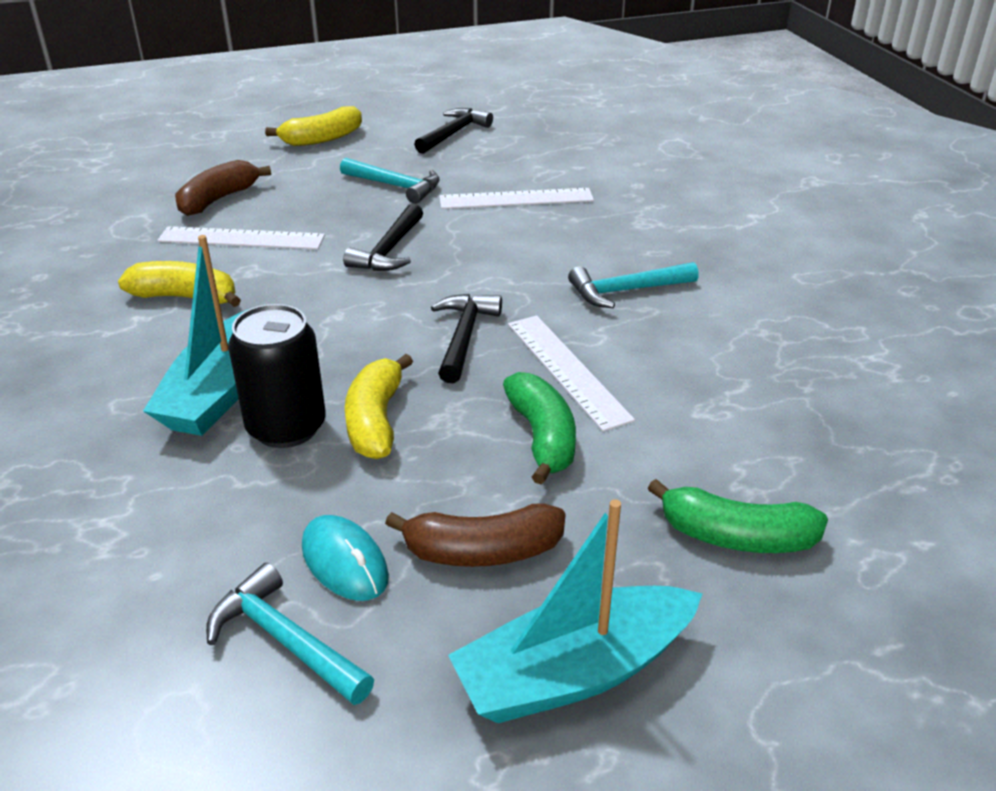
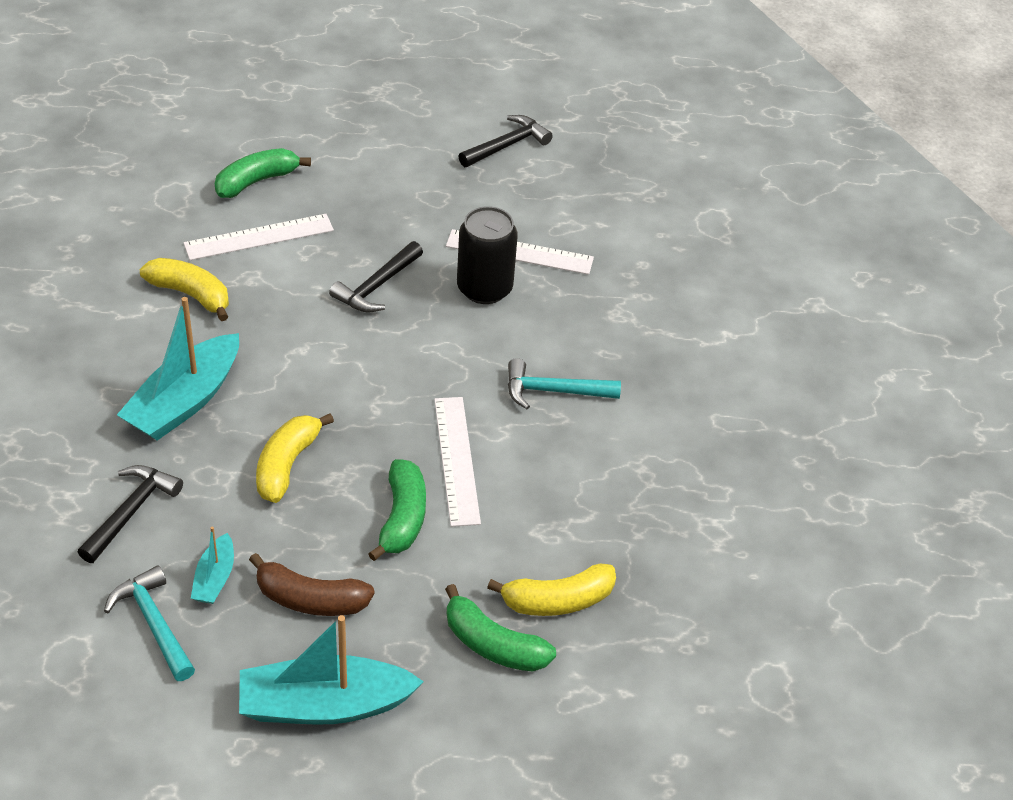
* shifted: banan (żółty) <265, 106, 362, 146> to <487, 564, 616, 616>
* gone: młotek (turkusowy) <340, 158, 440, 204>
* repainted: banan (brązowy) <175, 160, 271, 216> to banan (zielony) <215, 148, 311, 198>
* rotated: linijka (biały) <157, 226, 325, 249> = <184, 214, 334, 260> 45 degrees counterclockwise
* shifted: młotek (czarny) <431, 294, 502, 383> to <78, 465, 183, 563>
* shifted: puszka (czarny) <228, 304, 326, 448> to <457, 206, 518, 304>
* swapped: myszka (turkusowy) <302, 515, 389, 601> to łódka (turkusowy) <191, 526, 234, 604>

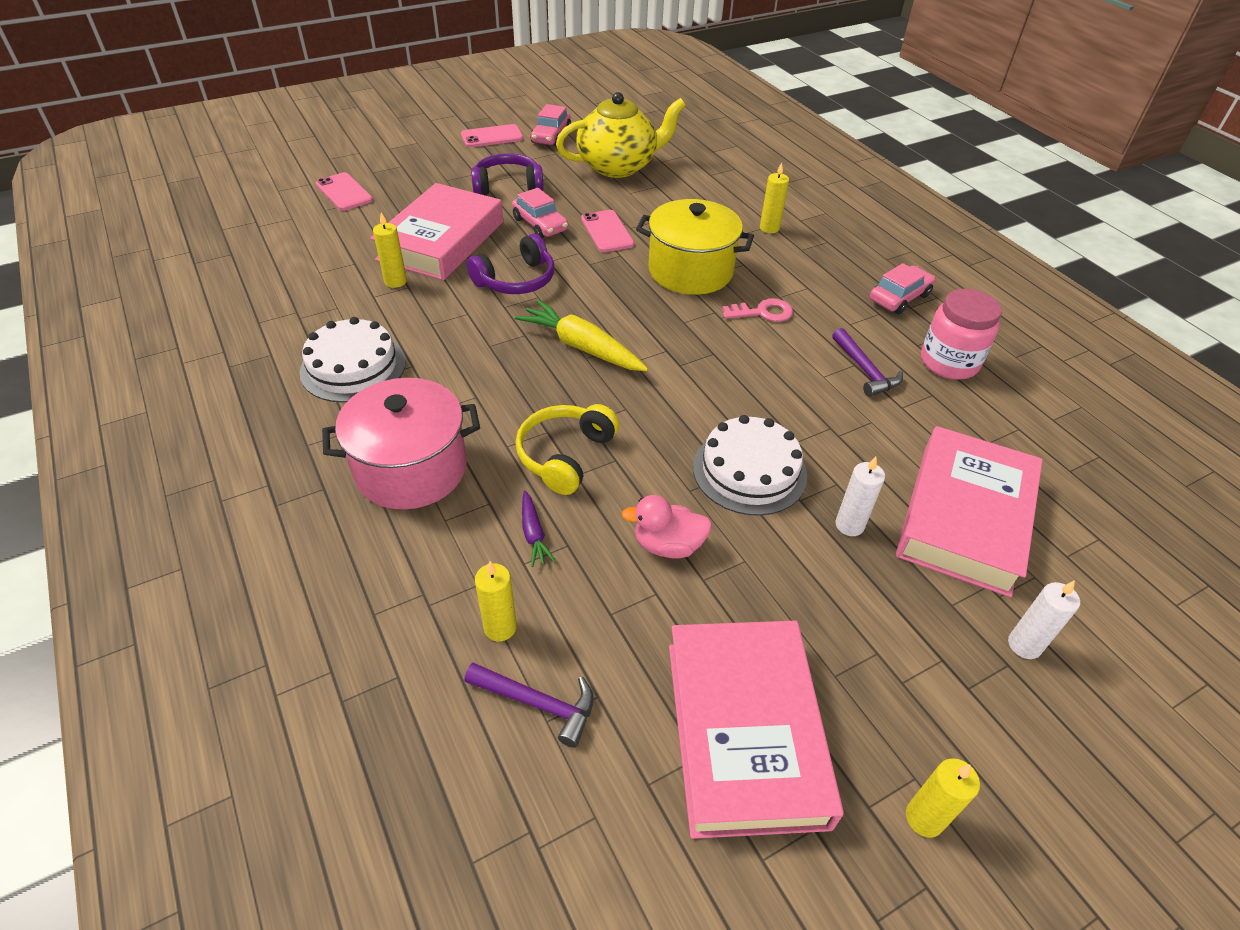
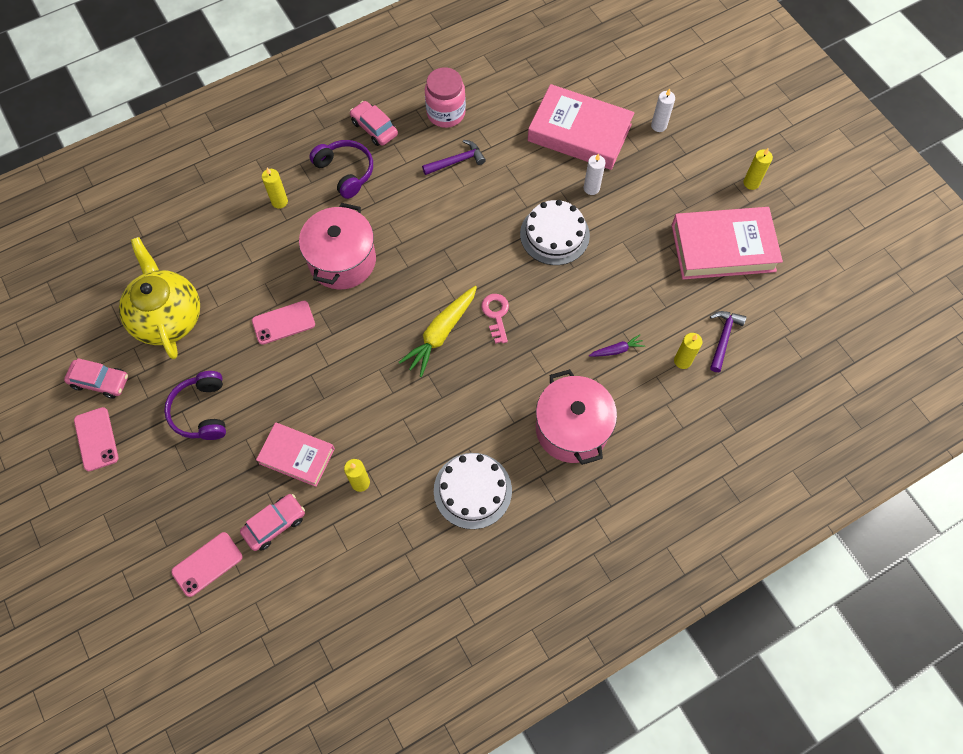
* scaled: książka (różowy) <370, 183, 503, 280> = <256, 422, 335, 487> x0.61
* shifted: samochód (różowy) <512, 188, 568, 238> to <240, 494, 305, 551>
* repainted: garnek (żółty) <636, 199, 754, 295> to garnek (różowy) <299, 203, 376, 290>
* shifted: słuchawki (fioletowy) <466, 234, 555, 294> to <309, 140, 373, 199>
* shifted: klucz (różowy) <722, 298, 793, 322> to <481, 294, 509, 344>
* gone: słuchawki (żółty) <515, 404, 619, 495>
* gone: kaczka (różowy) <622, 495, 712, 559>

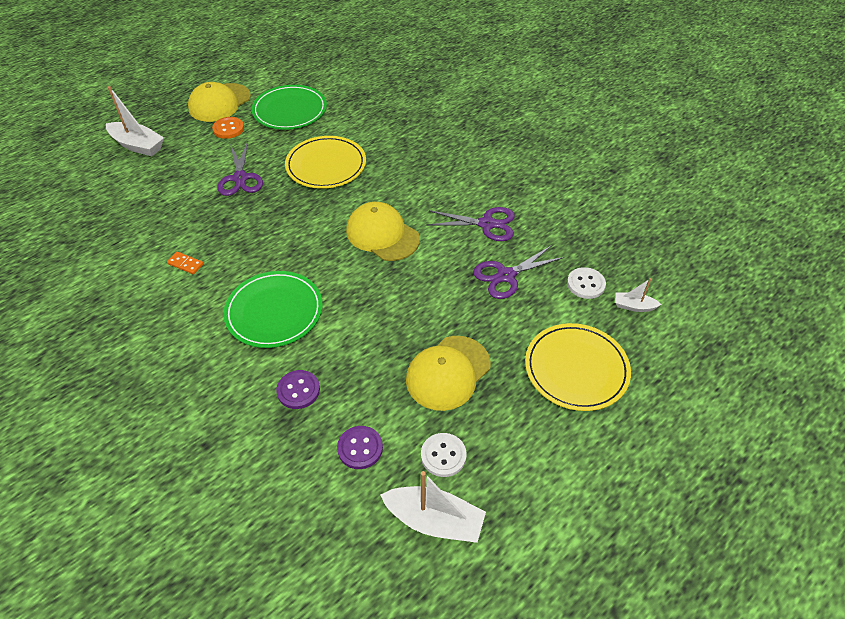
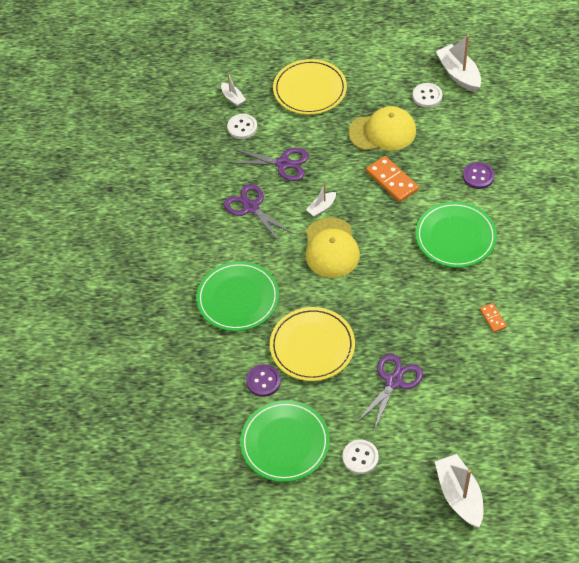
* gone: czapka (żółty) <188, 82, 251, 122>
* repainted: guzik (pomarańczowy) <212, 117, 244, 139> to guzik (biały) <342, 440, 379, 474>
* shifted: guzik (fioletowy) <337, 426, 383, 469> to <246, 364, 281, 397>
* new: kostka domina (pomarańczowy) <366, 156, 419, 202>
* new: łódka (biały) <306, 183, 336, 217>
* new: talerz (zielony) <196, 261, 279, 331>

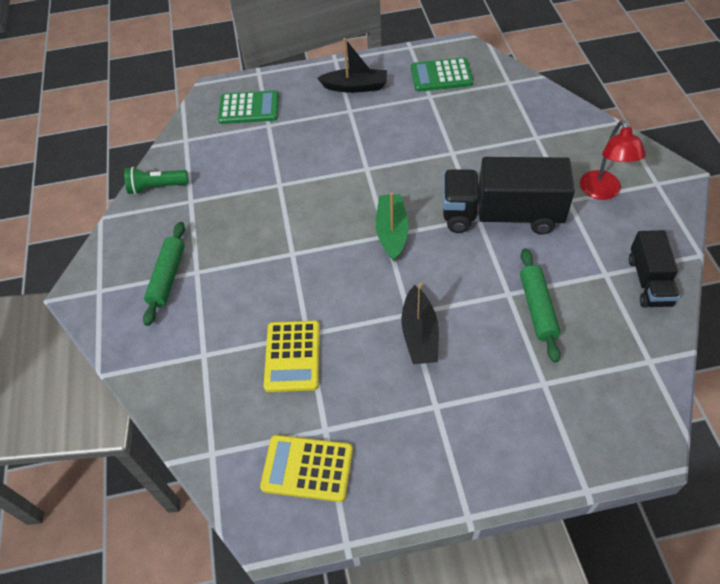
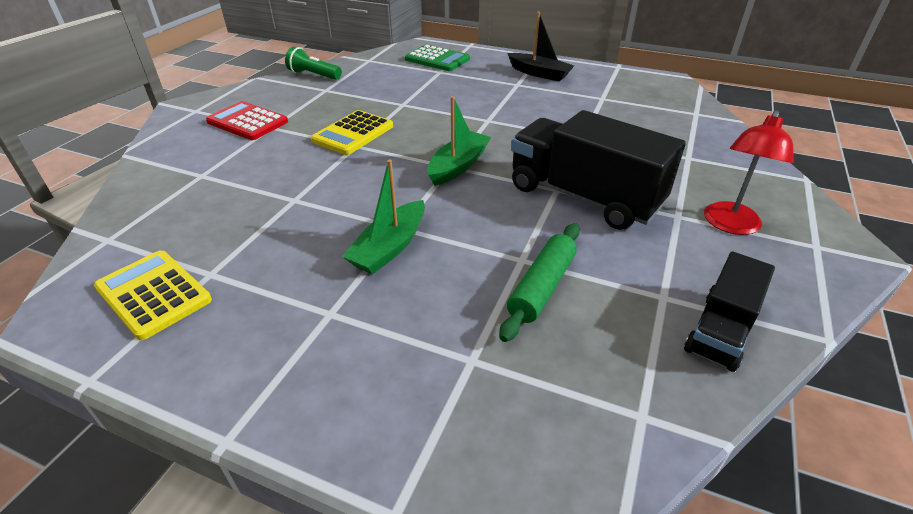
* gone: kalkulator (zielony) <411, 58, 473, 92>
* swapped: wałek do ciasta (zielony) <143, 222, 185, 326> to kalkulator (czerwony) <206, 101, 288, 140>
* repainted: łódka (czarny) <402, 283, 439, 364> to łódka (zielony) <342, 160, 425, 275>
* shifted: kalkulator (żółty) <264, 320, 320, 392> to <311, 110, 393, 155>

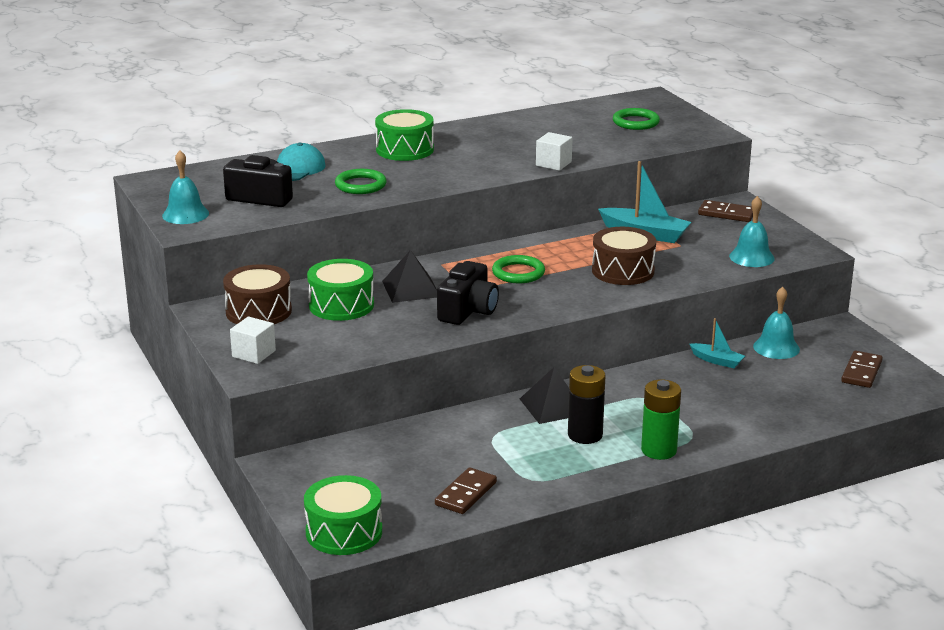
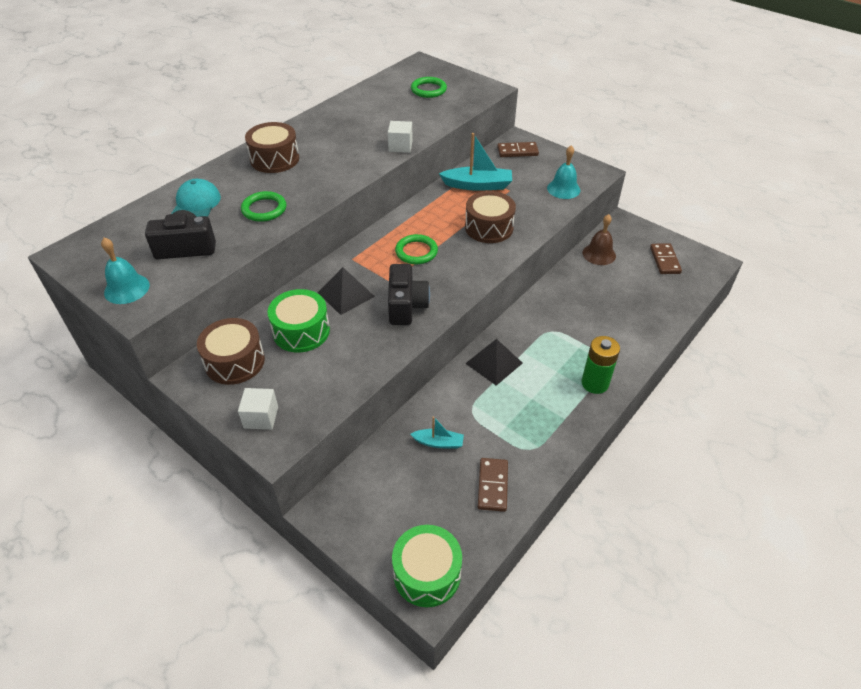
* repainted: bęben (zielony) <375, 109, 434, 161> to bęben (brązowy) <245, 122, 299, 173>
* repainted: dzwonek (turkusowy) <753, 287, 800, 359> to dzwonek (brązowy) <583, 214, 616, 265>
* shifted: łódka (turkusowy) <690, 318, 745, 368> to <410, 416, 464, 449>
* gone: bateria (czarny) <568, 365, 605, 444>

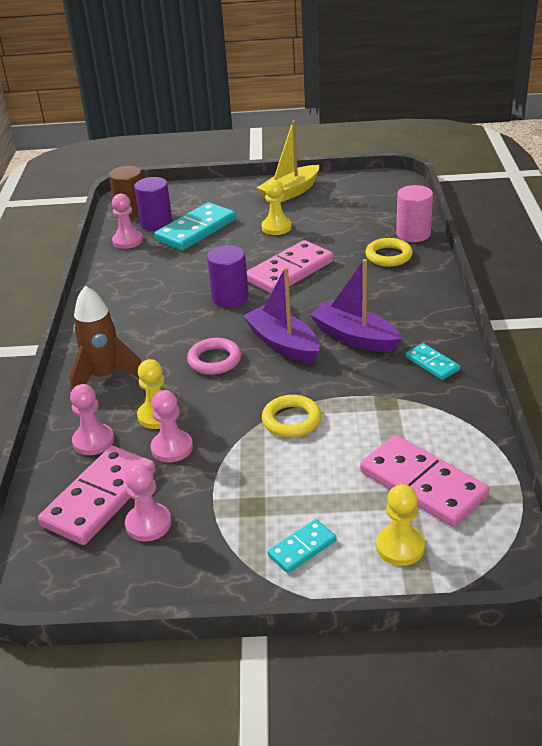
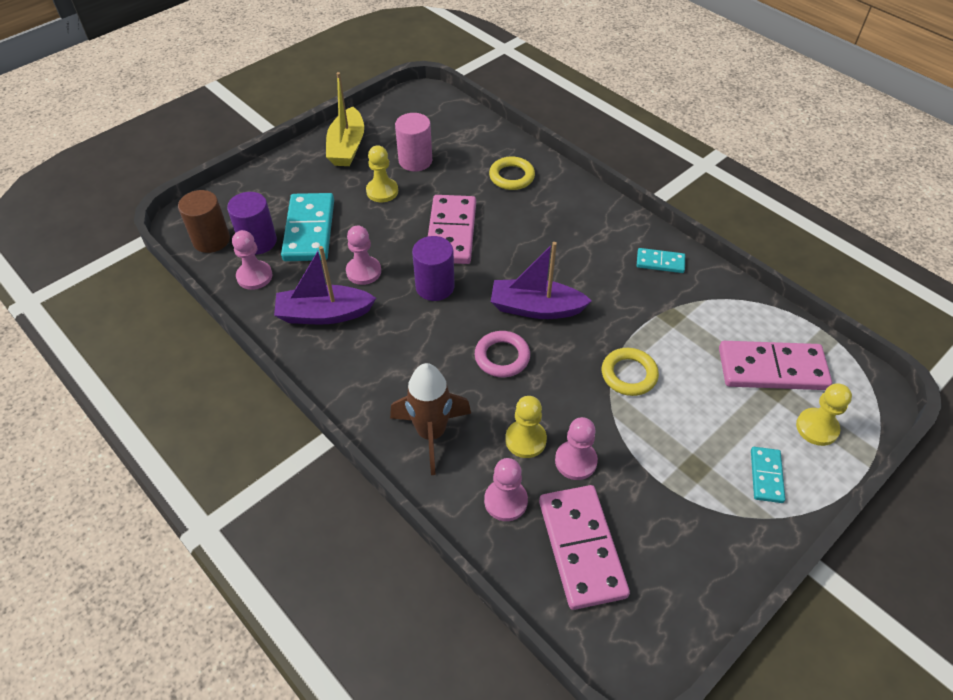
* shifted: walec (różowy) <396, 185, 433, 242> to <395, 113, 432, 171>
* shifted: łódka (fioletowy) <310, 259, 402, 352> to <274, 246, 376, 325>
* shifted: pionek (różowy) <125, 464, 172, 541> to <346, 226, 381, 285>

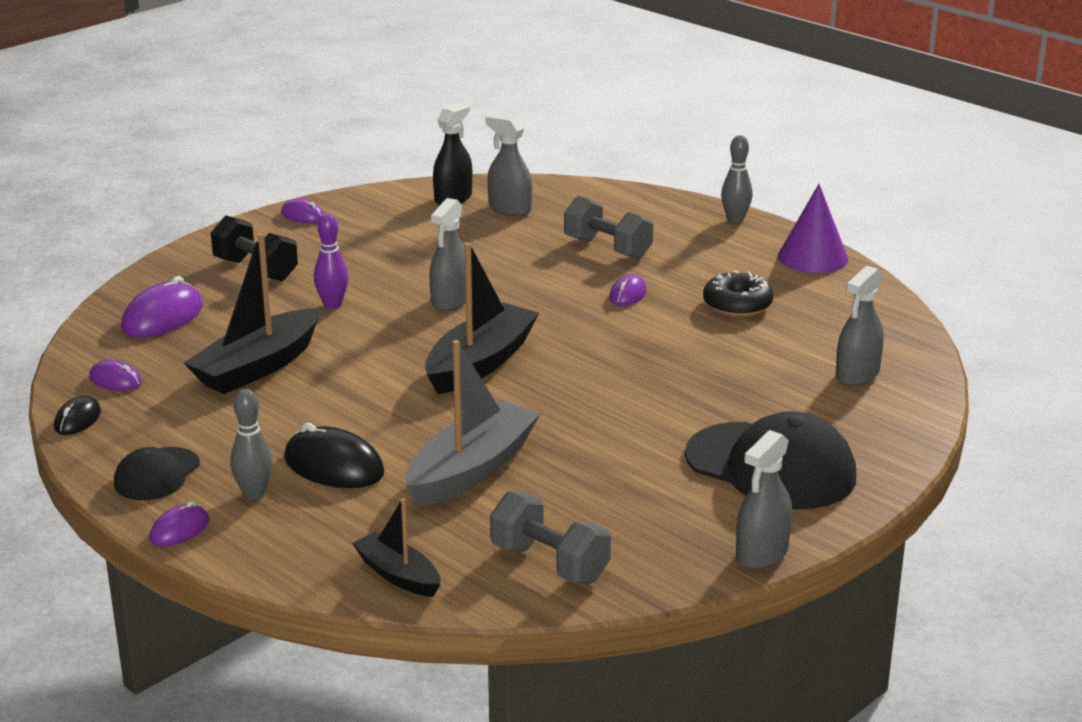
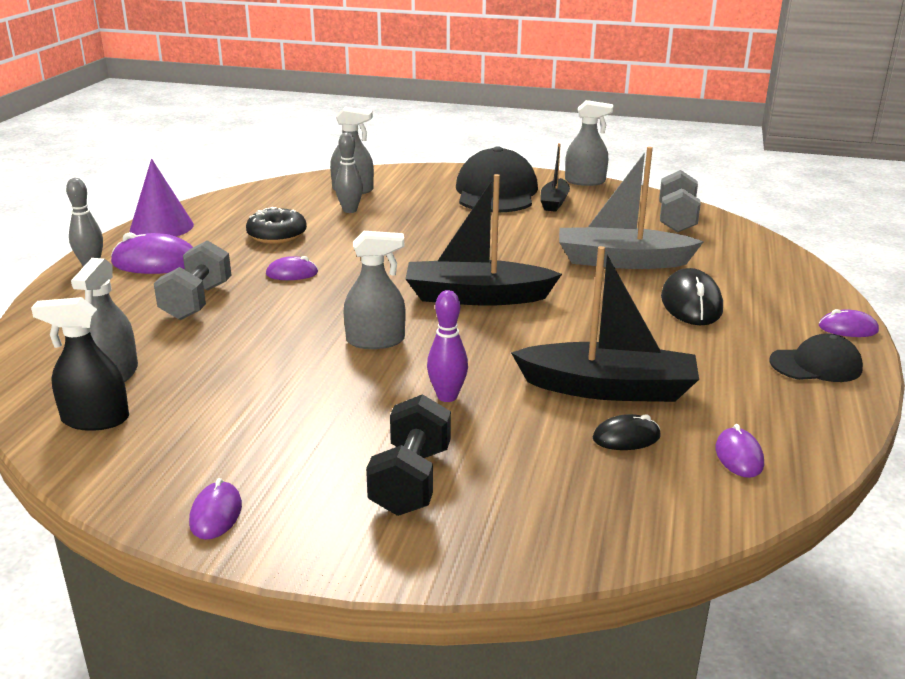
* shifted: myszka (fioletowy) <121, 276, 203, 337> to <111, 232, 193, 274>
* shifted: kręgiel (szary) <230, 389, 273, 500> to <335, 132, 363, 213>
* shifted: myszka (czarny) <54, 396, 101, 435> to <593, 414, 661, 450>
* shifted: łódka (czarny) <352, 498, 441, 597> to <540, 143, 570, 212>

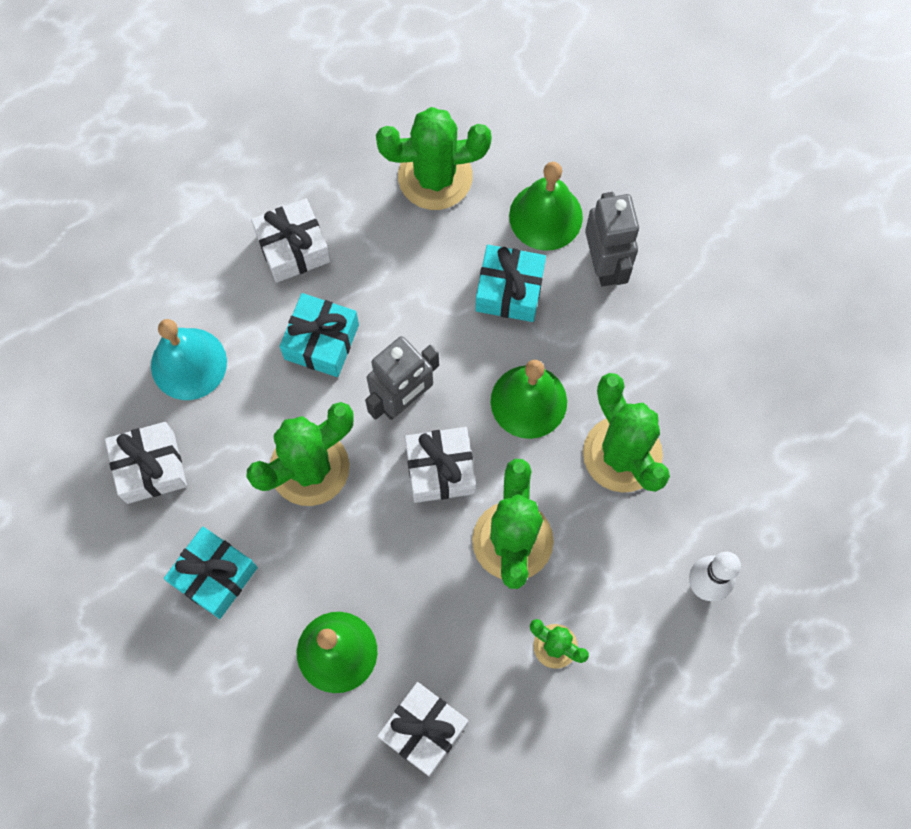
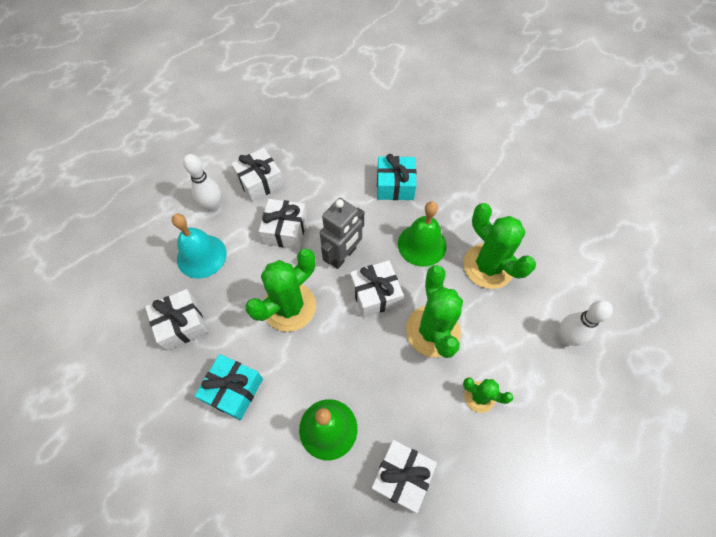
* gone: kaktus (zielony) <376, 107, 492, 210>
* gone: dzwonek (zielony) <509, 162, 583, 251>
* gone: robot (szary) <585, 192, 639, 287>
* repainted: prezent (turkusowy) <280, 293, 359, 377> to prezent (biały) <259, 199, 307, 249>
* new: kręgiel (biały) <183, 154, 221, 212>

